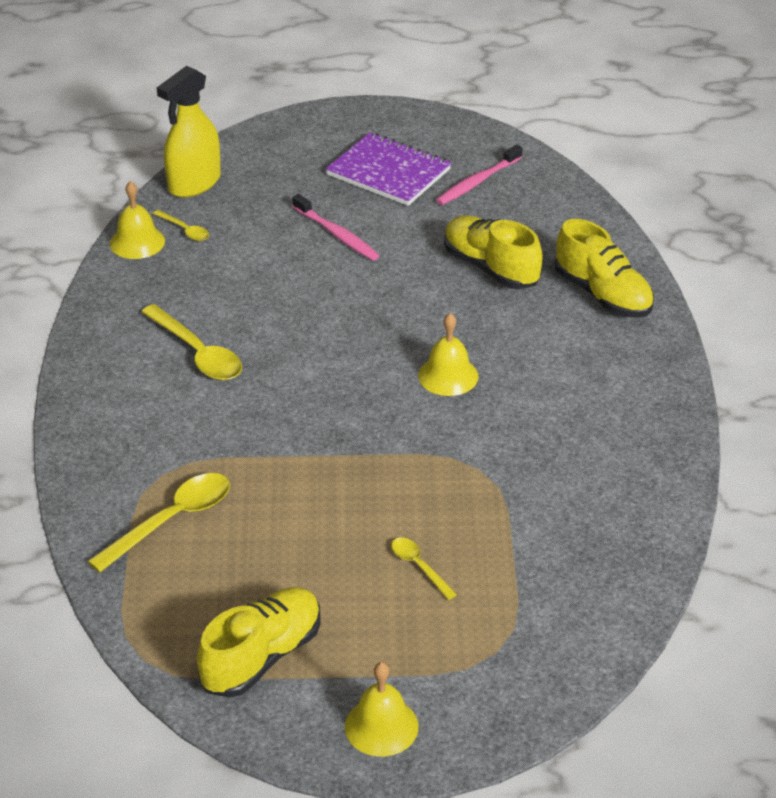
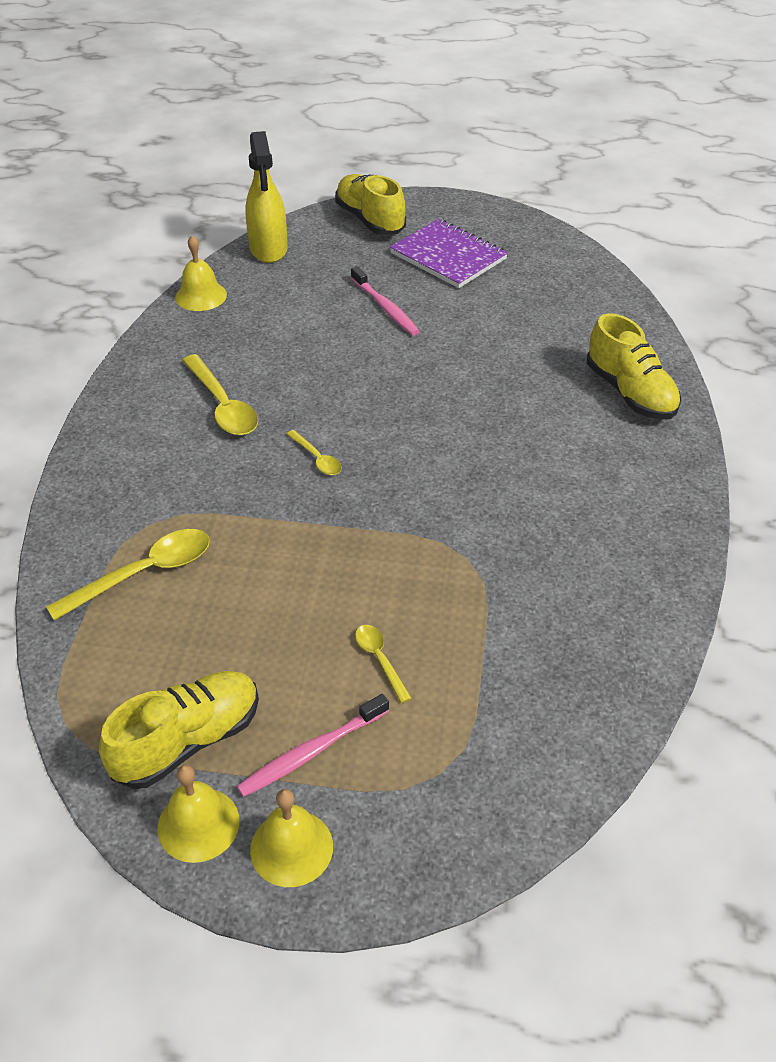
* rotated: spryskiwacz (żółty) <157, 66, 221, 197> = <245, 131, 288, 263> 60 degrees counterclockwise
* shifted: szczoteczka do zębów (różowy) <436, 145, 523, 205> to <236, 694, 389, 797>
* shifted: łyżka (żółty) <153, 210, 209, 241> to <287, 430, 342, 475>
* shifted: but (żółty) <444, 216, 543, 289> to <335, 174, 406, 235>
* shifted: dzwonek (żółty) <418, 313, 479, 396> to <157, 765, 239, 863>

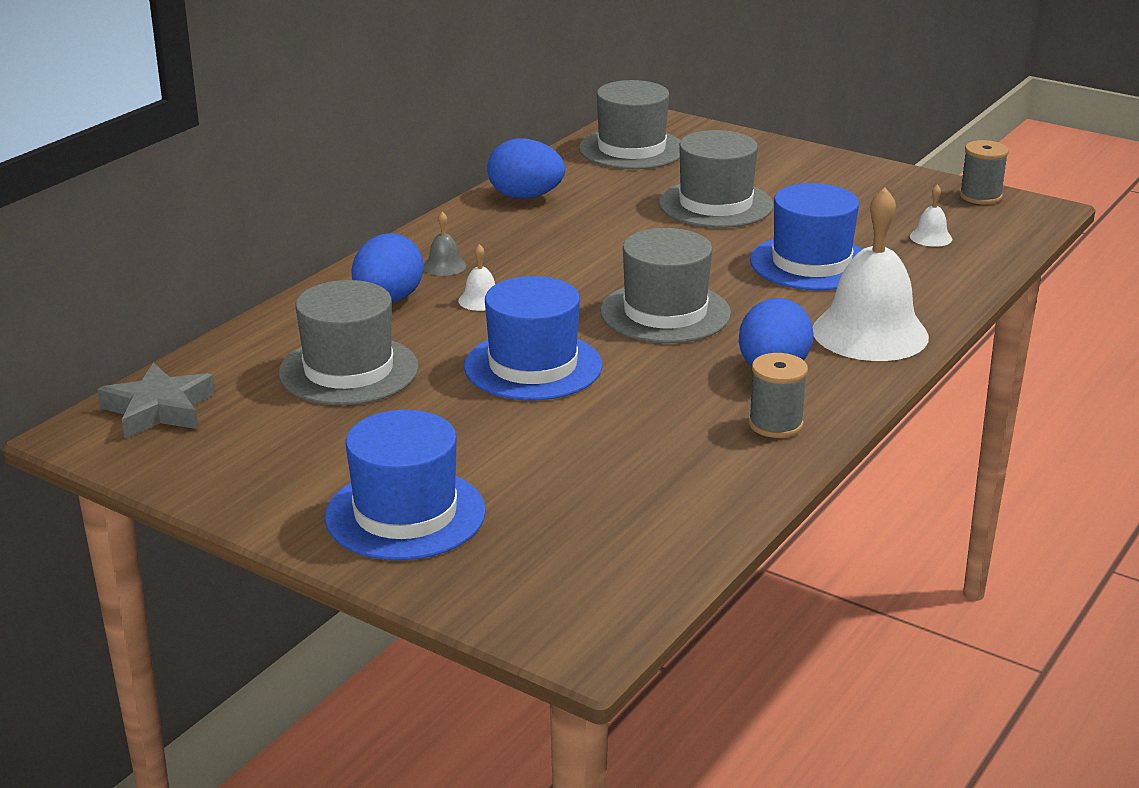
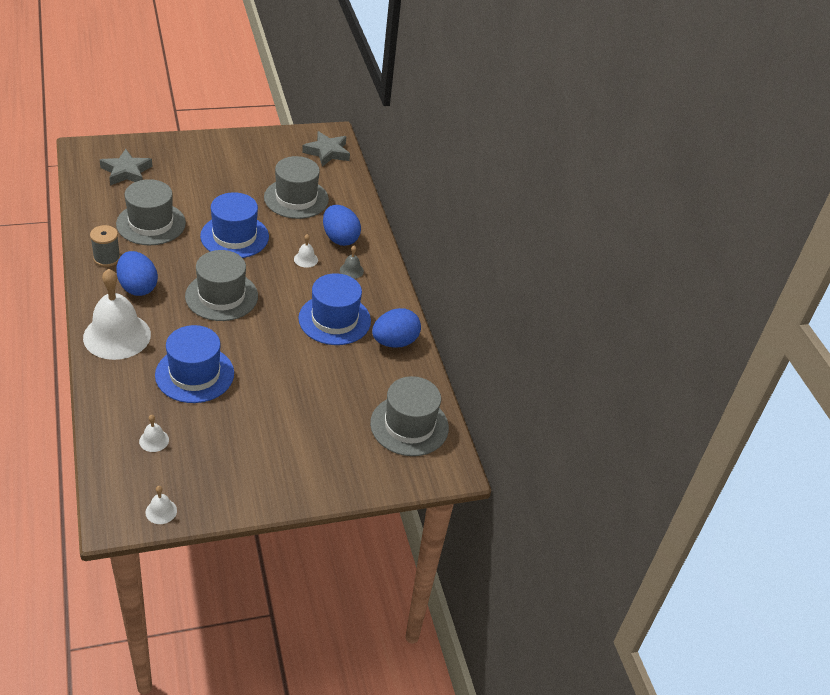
* shifted: kapelusz (szary) <659, 130, 773, 228> to <116, 179, 186, 246>
* swapped: szpulka (szary) <959, 140, 1009, 204> to dzwonek (biały) <145, 486, 177, 524>
* shifted: kapelusz (niebieski) <325, 410, 486, 560> to <298, 273, 371, 345>
* new: gwiazda (szary) <100, 149, 152, 186>

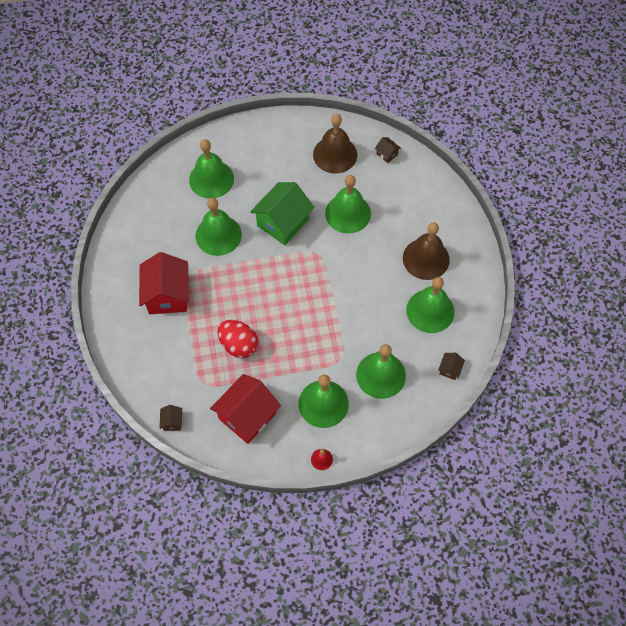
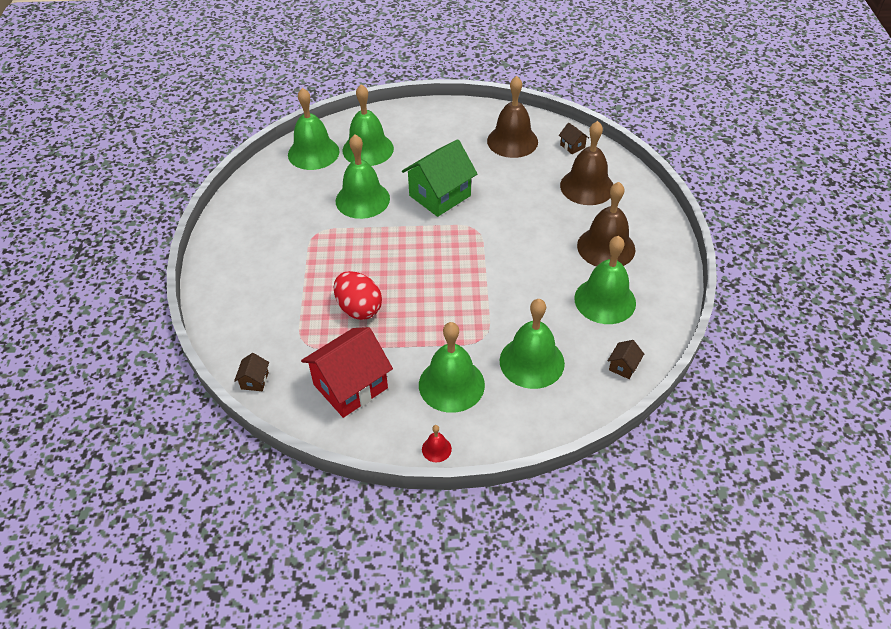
* shifted: dzwonek (zielony) <325, 175, 371, 233> to <288, 88, 340, 170>
* gone: domek (czerwony) <139, 252, 189, 314>
* new: dzwonek (brązowy) <560, 121, 613, 205>

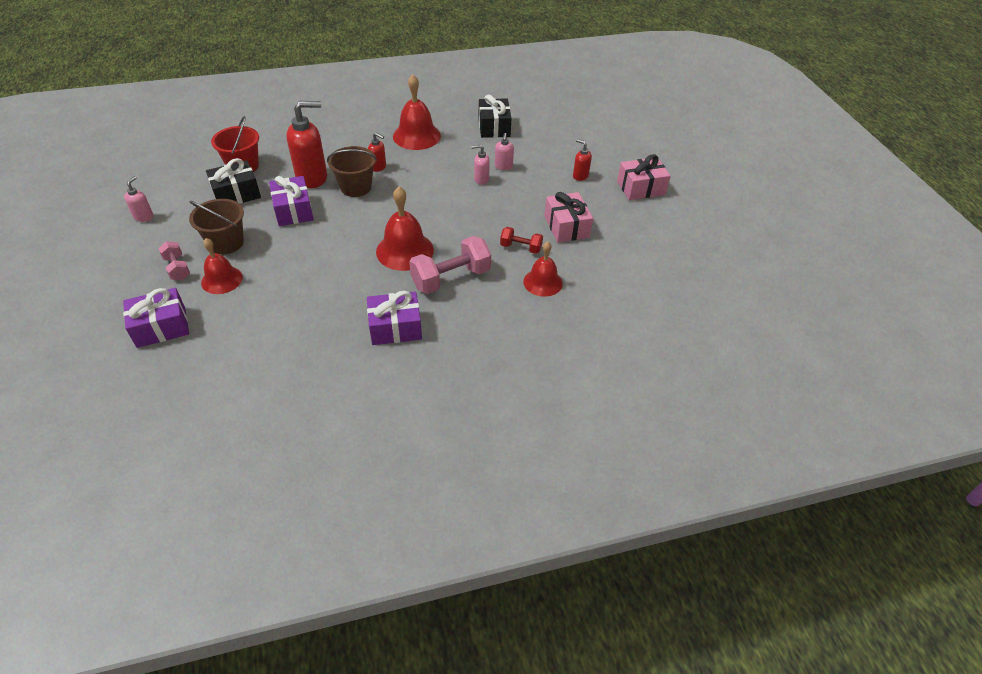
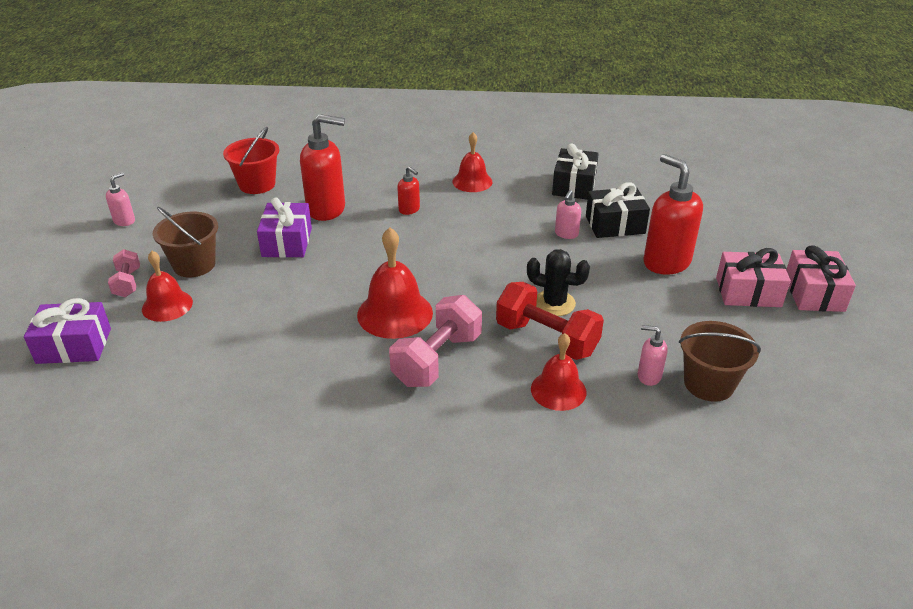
* scaled: dzwonek (czerwony) <393, 74, 441, 150> = <452, 132, 493, 192> x0.66
* scaled: dozownik mydła (czerwony) <573, 139, 592, 181> = <643, 154, 703, 275> x2.06
* shifted: dozownik mydła (różowy) <471, 145, 490, 185> to <638, 325, 668, 386>
* shifted: wiadro (brązowy) <327, 146, 377, 197> to <679, 321, 761, 402>
* shifted: prezent (czarny) <206, 158, 261, 204> to <586, 182, 650, 238>
* shifted: prezent (różowy) <544, 192, 593, 243> to <786, 245, 856, 312>
* scaled: hantel (czerwony) <500, 227, 543, 254> = <496, 282, 604, 360> x1.81
* rotated: hantel (różowy) <409, 236, 491, 294> = <389, 295, 482, 387> 45 degrees counterclockwise
* gone: prezent (fioletowy) <367, 291, 422, 345>
* new: kaktus (czarny) <527, 249, 590, 316>

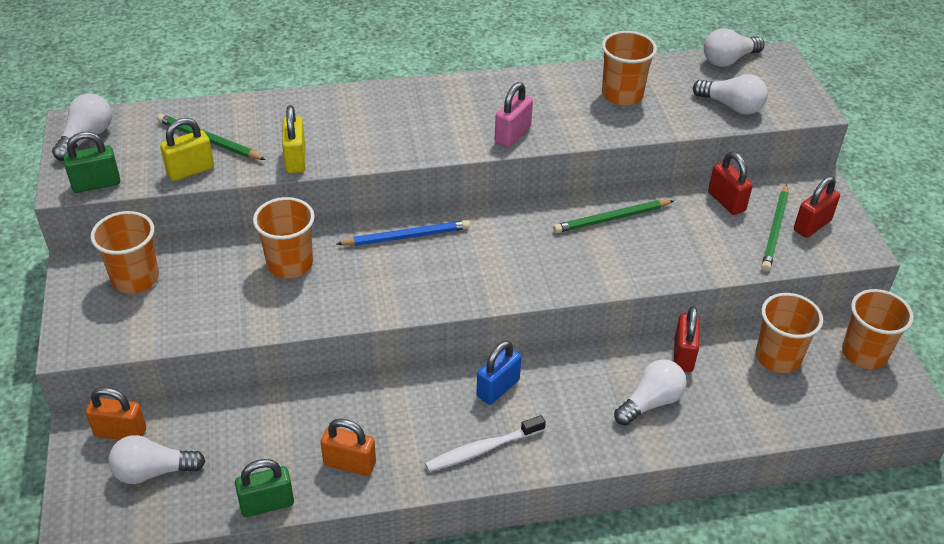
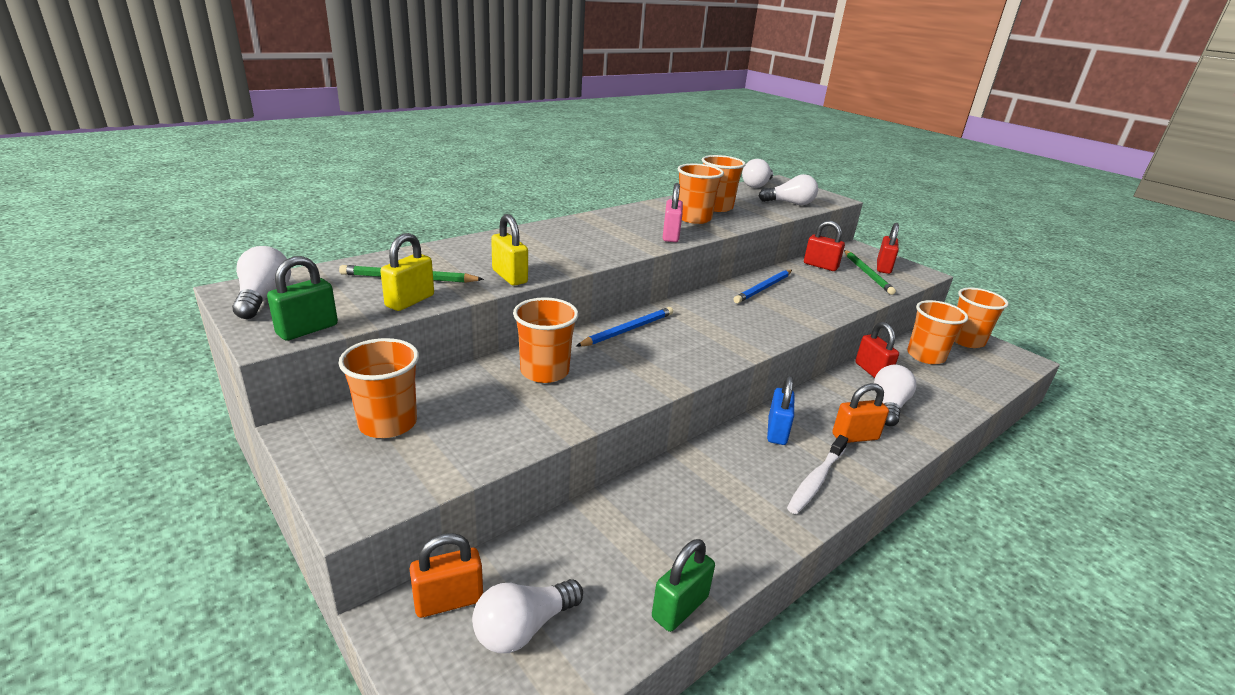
* repainted: ołówek (zielony) <553, 200, 674, 233> to ołówek (niebieski) <734, 270, 792, 303>
* shifted: kłódka (pomarańczowy) <321, 418, 376, 476> to <832, 383, 889, 443>
* new: szklanka (pomarańczowy) <678, 164, 724, 224>

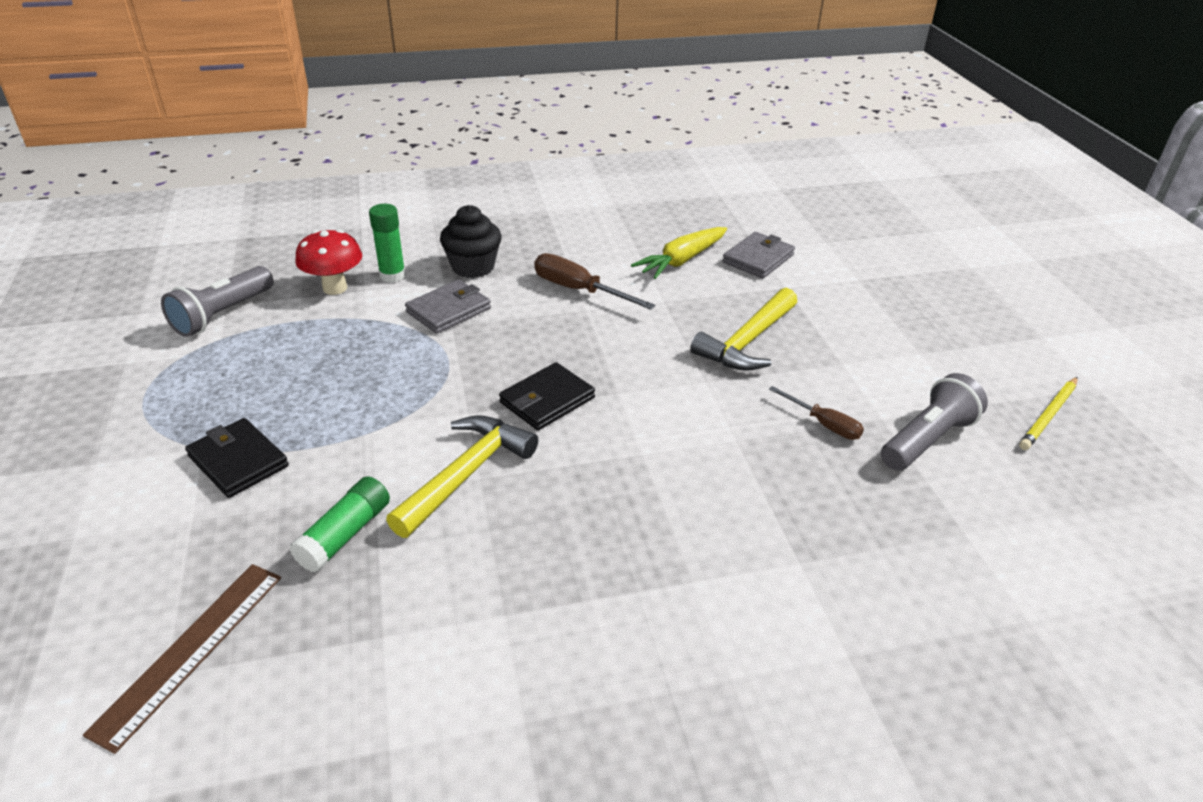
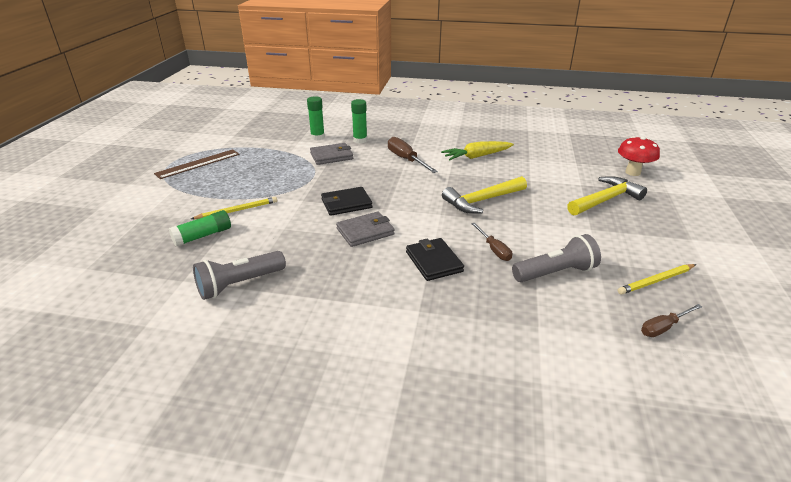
* swapped: muffinka (czarny) <440, 205, 502, 278> to klej w sztyfcie (zielony) <351, 99, 367, 143>
* shifted: grzyb (czerwony) <295, 230, 362, 295> to <618, 136, 660, 176>
* shifted: portfel (szary) <722, 232, 795, 278> to <336, 211, 395, 247>
* shifted: latarka (szary) <161, 266, 274, 337> to <193, 251, 286, 300>
* shifted: młotek (żółty) <386, 415, 538, 538> to <567, 176, 647, 215>
* shifted: portfel (czarny) <185, 418, 289, 498> to <406, 238, 464, 281>
* shifted: linijka (brązowy) <83, 564, 281, 754> to <154, 149, 239, 179>
* new: ołówek (żółty) <191, 197, 277, 219>
* new: śrubokręt (brązowy) <641, 304, 702, 337>

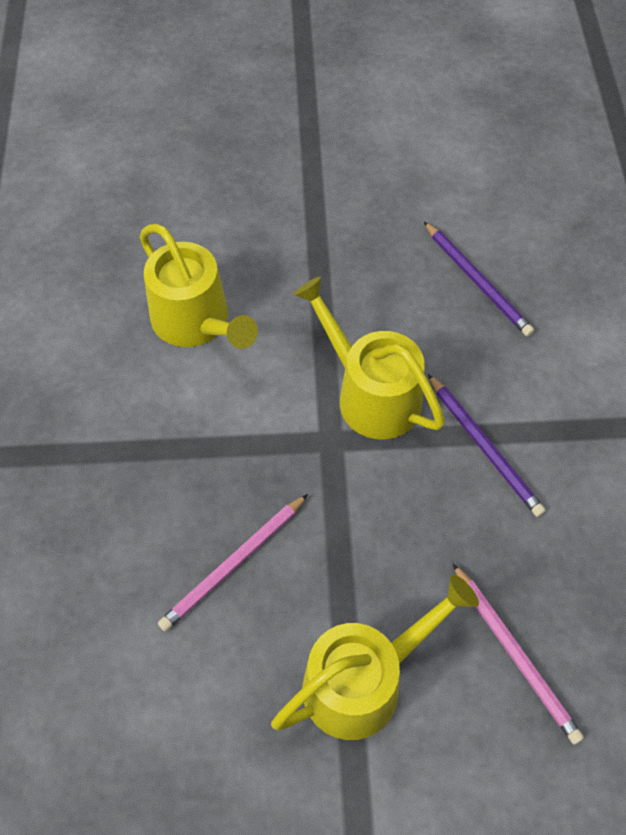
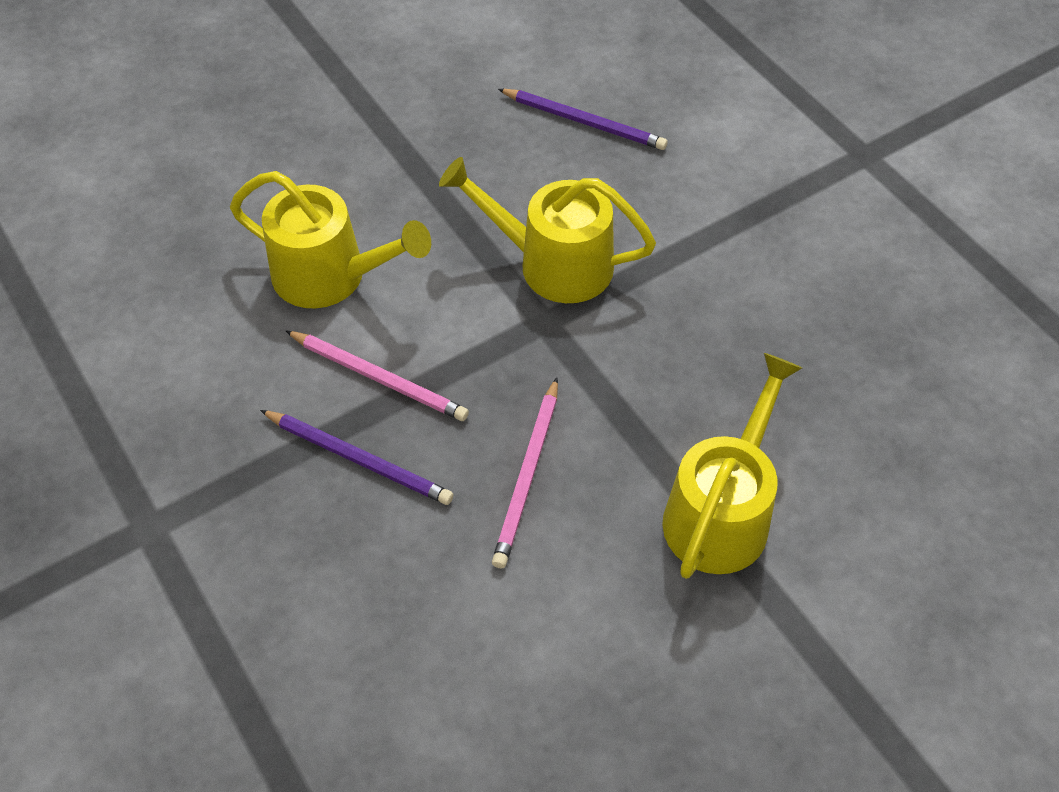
* shifted: ołówek (fioletowy) <428, 374, 546, 517> to <260, 410, 454, 505>
* shifted: ołówek (różowy) <453, 564, 584, 745> to <285, 330, 469, 421>

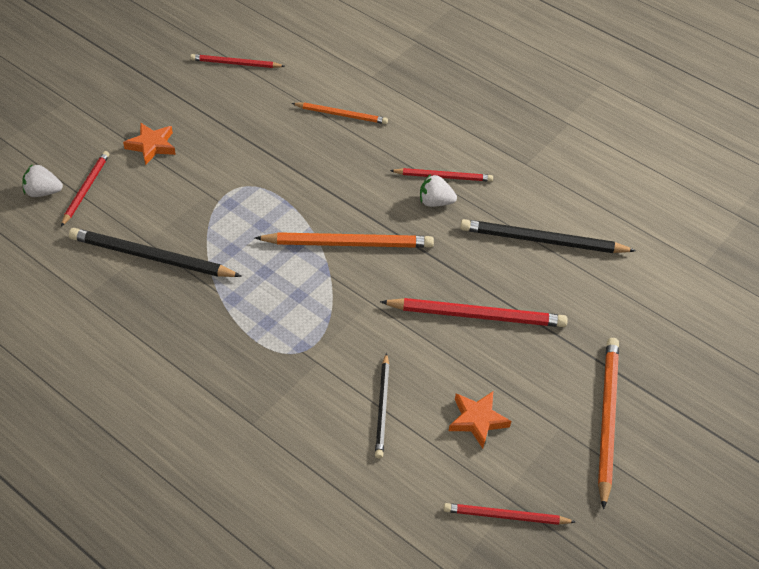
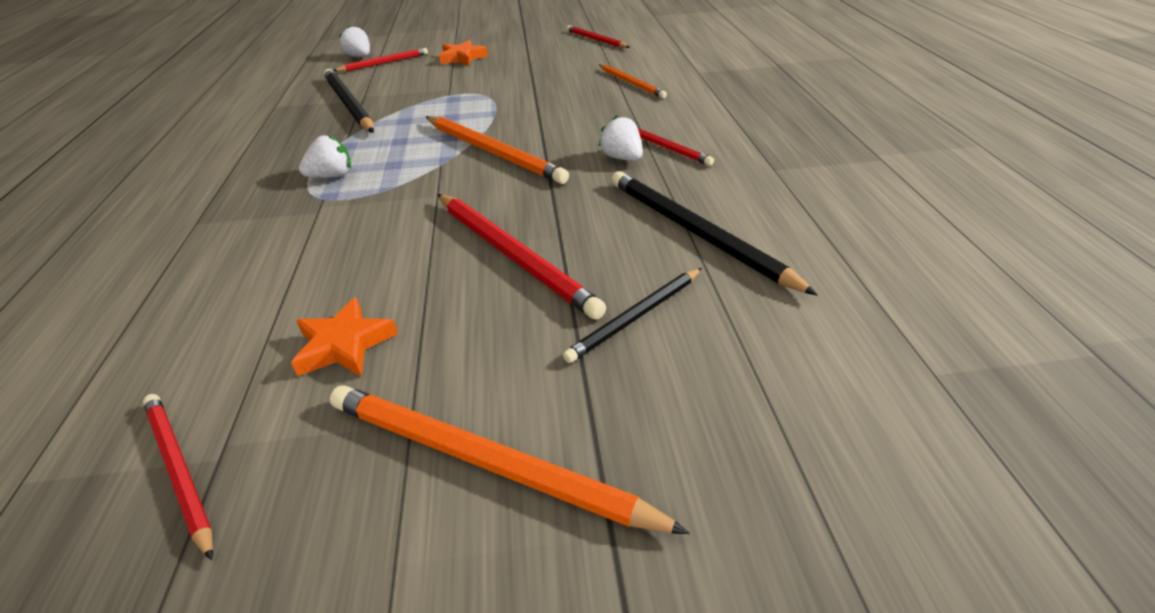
* rotated: ołówek (pomarańczowy) <598, 338, 619, 509> = <329, 386, 690, 534> 120 degrees counterclockwise
* shifted: ołówek (czarny) <375, 353, 389, 458> to <563, 268, 702, 363>
* new: truskawka (biały) <299, 135, 351, 178>

